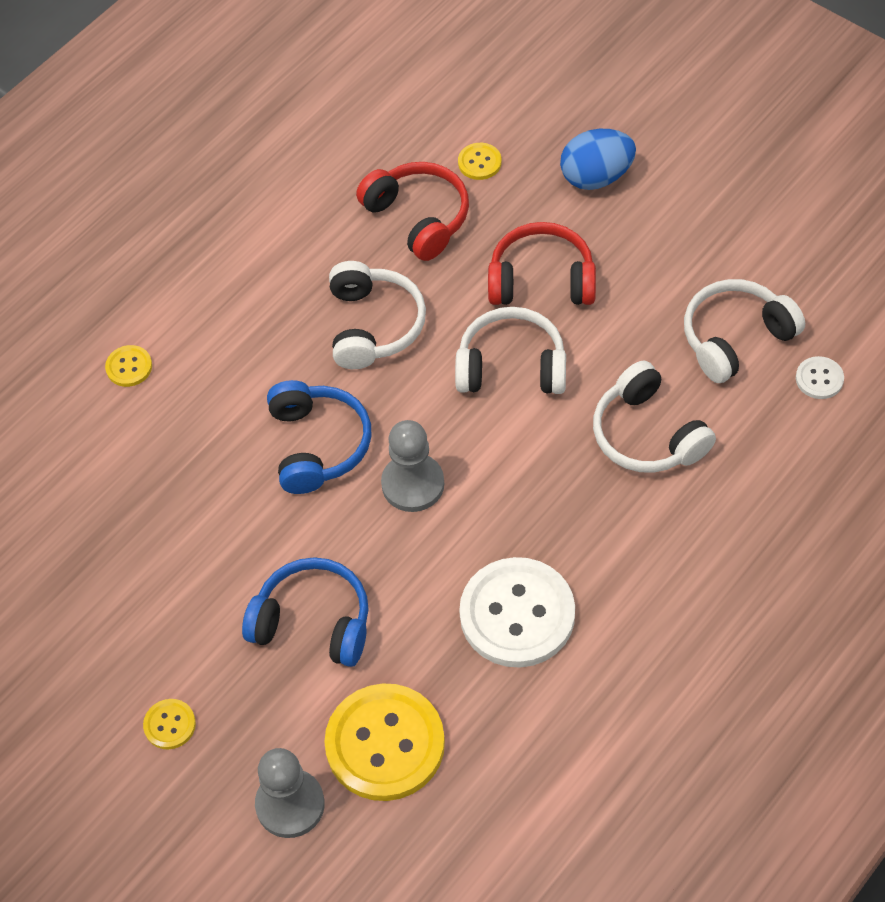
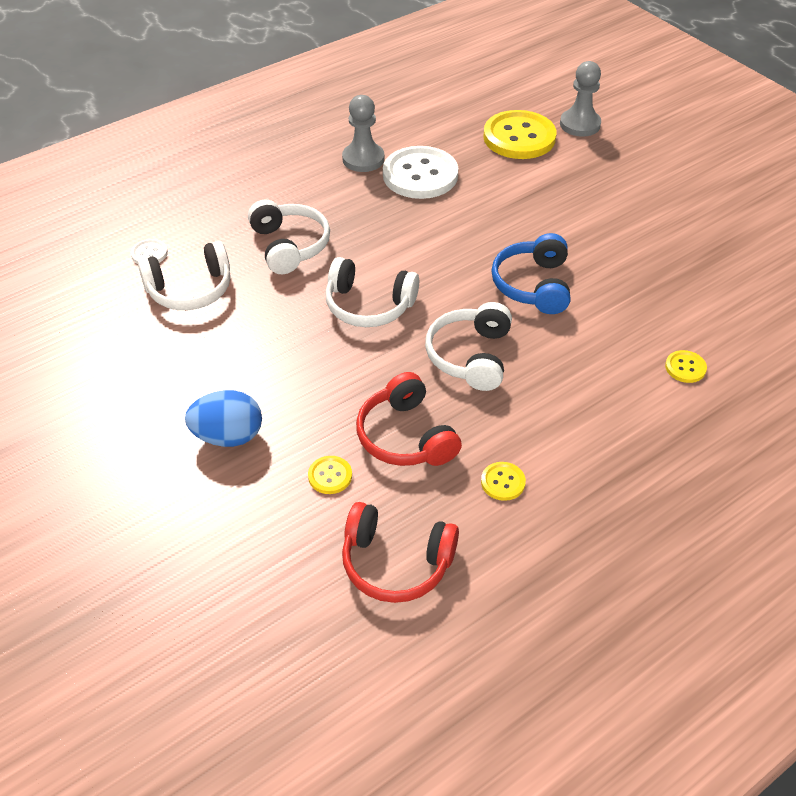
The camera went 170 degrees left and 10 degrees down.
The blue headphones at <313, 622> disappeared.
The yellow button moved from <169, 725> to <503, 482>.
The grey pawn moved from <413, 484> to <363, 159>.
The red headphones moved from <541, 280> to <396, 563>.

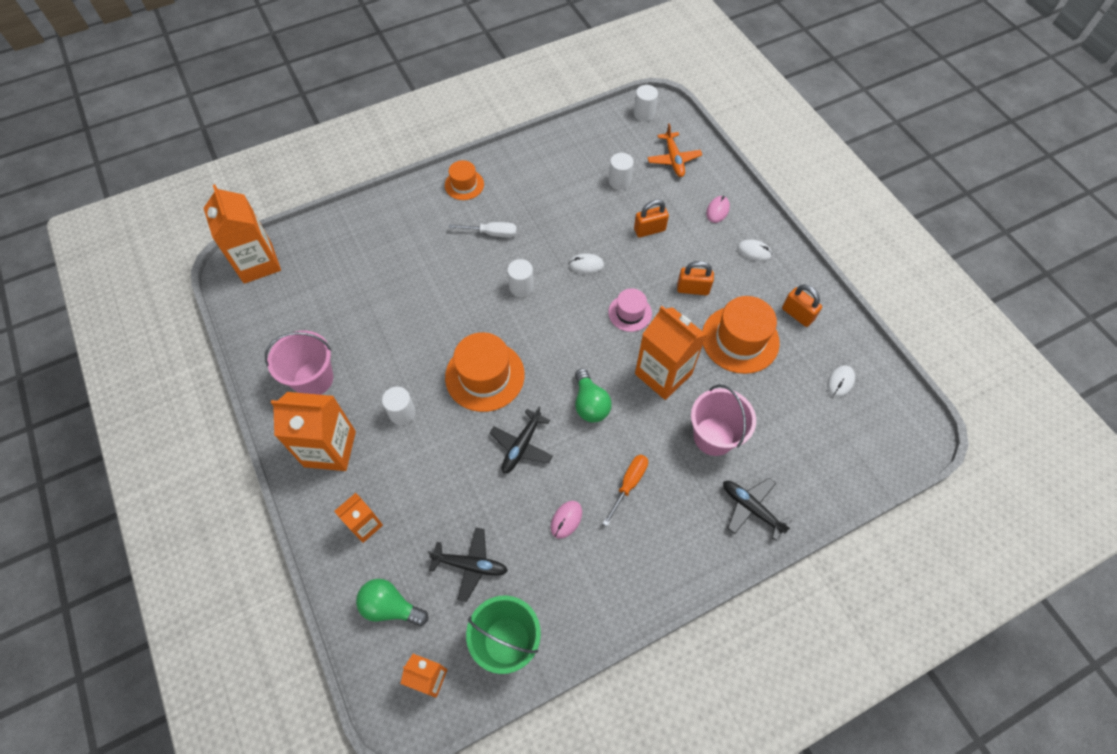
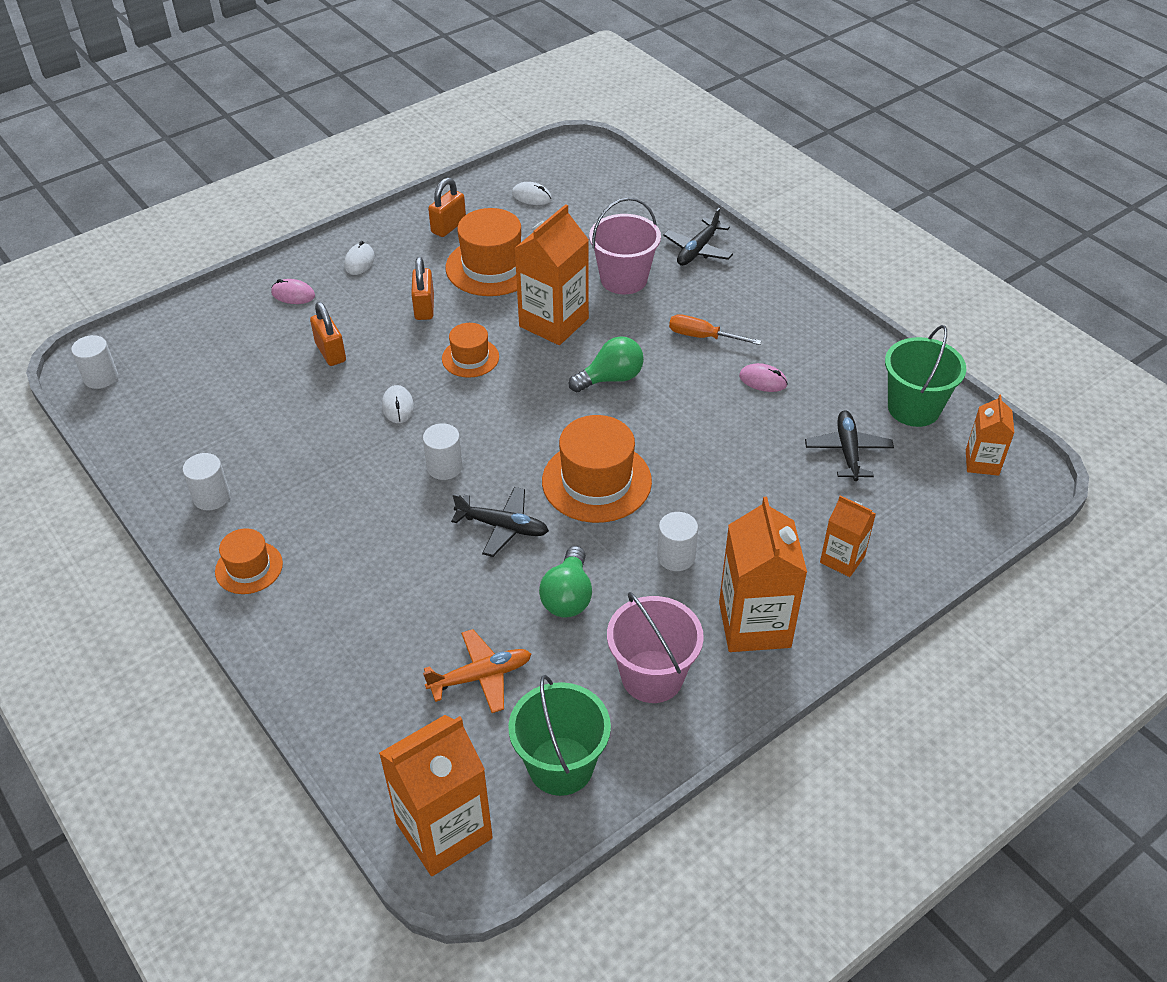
The camera went 100 degrees left and 15 degrees down.
The white screwdriver at <492, 233> disappeared.
The green bucket at <561, 766> appeared.
The green light bulb moved from <390, 606> to <568, 596>.
The black plane moved from <521, 446> to <503, 527>.
The white cylinder moved from <619, 181> to <211, 497>.
The orange plane moved from <673, 159> to <481, 676>.
The pink hat at <630, 313> became the orange hat at <470, 358>.

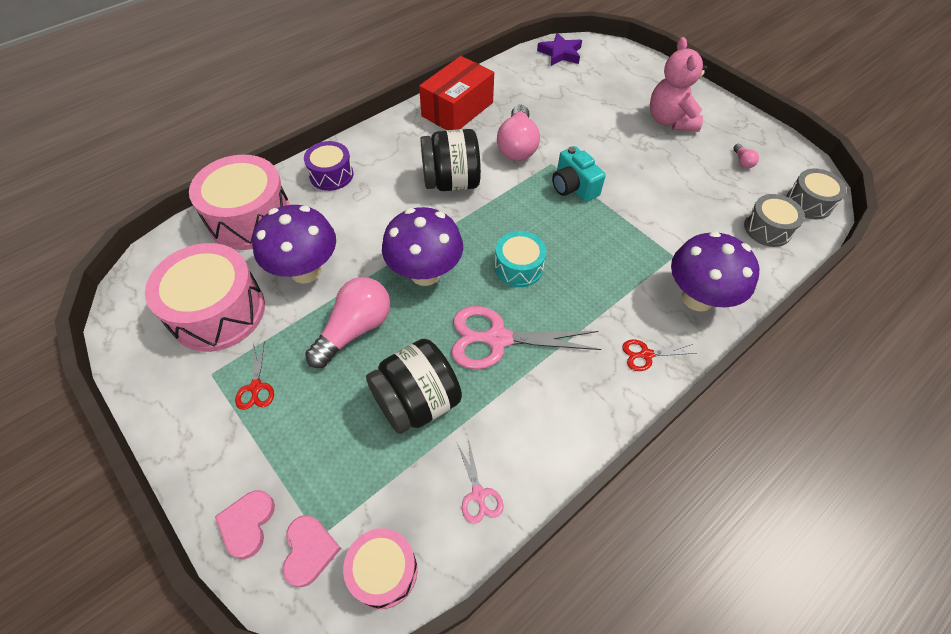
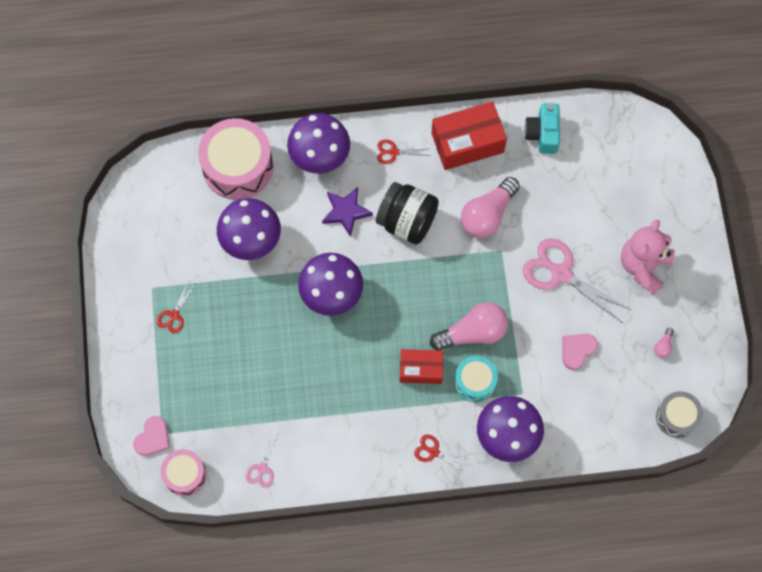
The camera went 35 degrees right and 15 degrees up.
The pink drum at <218, 311> disappeared.
The black jar at <417, 402> disappeared.
The grey drum at <767, 229> disappeared.
The red scissors at <394, 152> appeared.
The red box at <421, 369> appeared.
The pink heart moved from <247, 524> to <577, 350>.
The pink light bulb moved from <355, 329> to <473, 333>.
The pink scissors moved from <498, 339> to <561, 274>.
The turquoise drum moved from <518, 267> to <475, 382>.
The purple star moved from <560, 53> to <346, 212>.
The turquoise camera moved from <573, 187> to <542, 134>.
The purple drum at <331, 175> was replaced by the purple mushroom at <320, 157>.

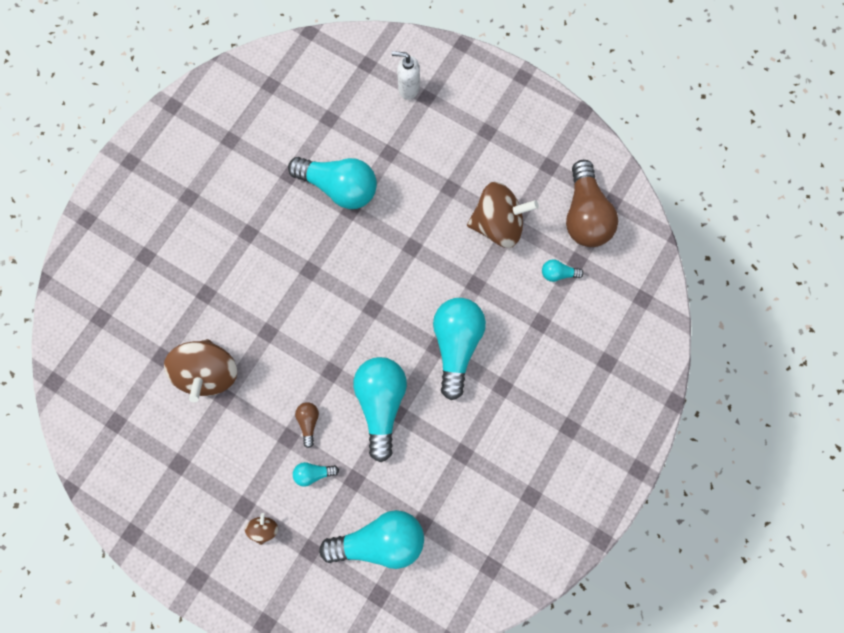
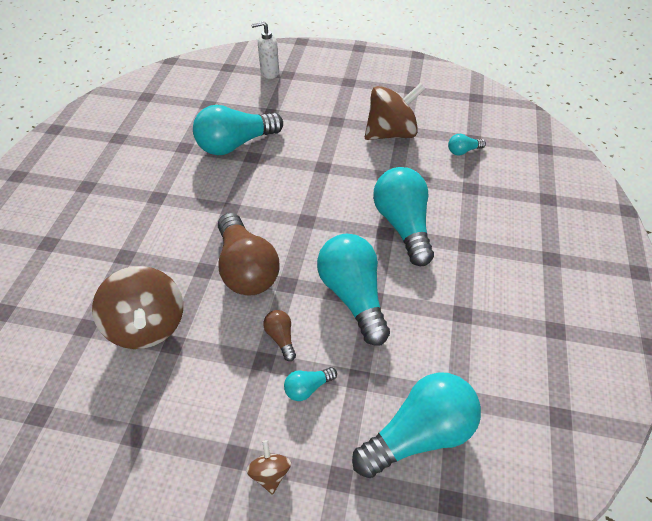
The camera went 20 degrees left and 25 degrees down.
The brown light bulb moved from <584, 215> to <246, 268>.
The turquoise light bulb at <339, 187> turned 150 degrees clockwise.

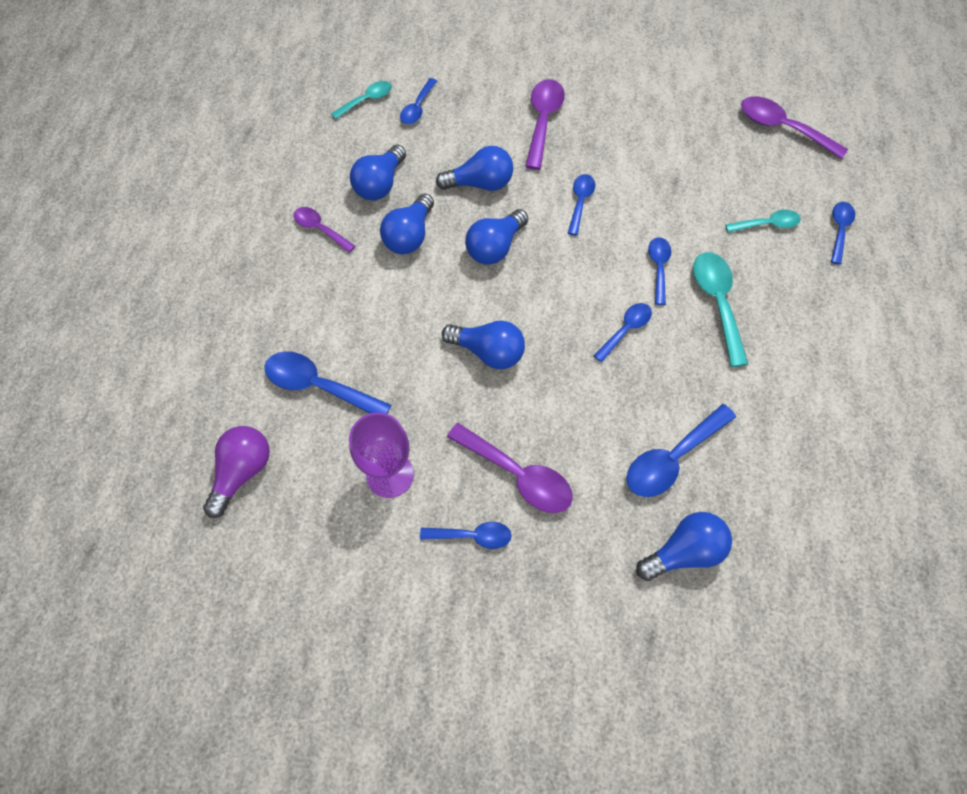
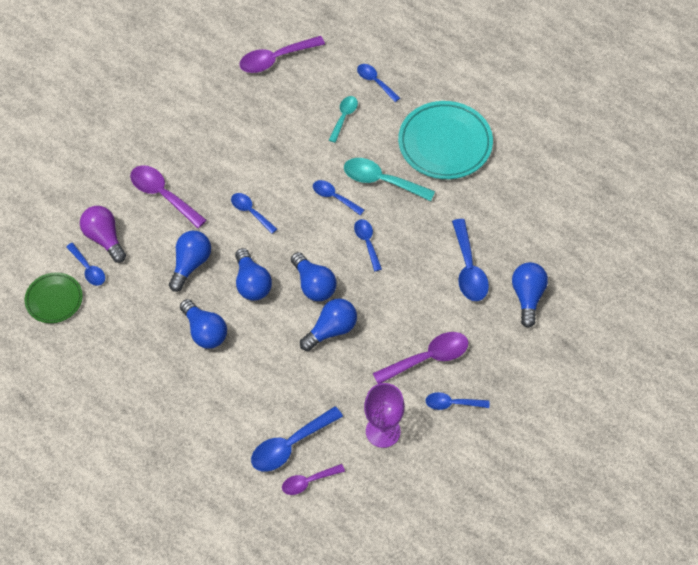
The camera went 60 degrees left and 5 degrees down.
The turquoise plate at <445, 143> appeared.
The purple light bulb moved from <242, 472> to <104, 238>.
The purple spoon moved from <320, 229> to <308, 482>.
The blue light bulb moved from <380, 184> to <313, 285>.
The turquoise spoon at <367, 100> was replaced by the green plate at <54, 299>.
The blue spoon at <473, 536> turned 120 degrees counterclockwise.

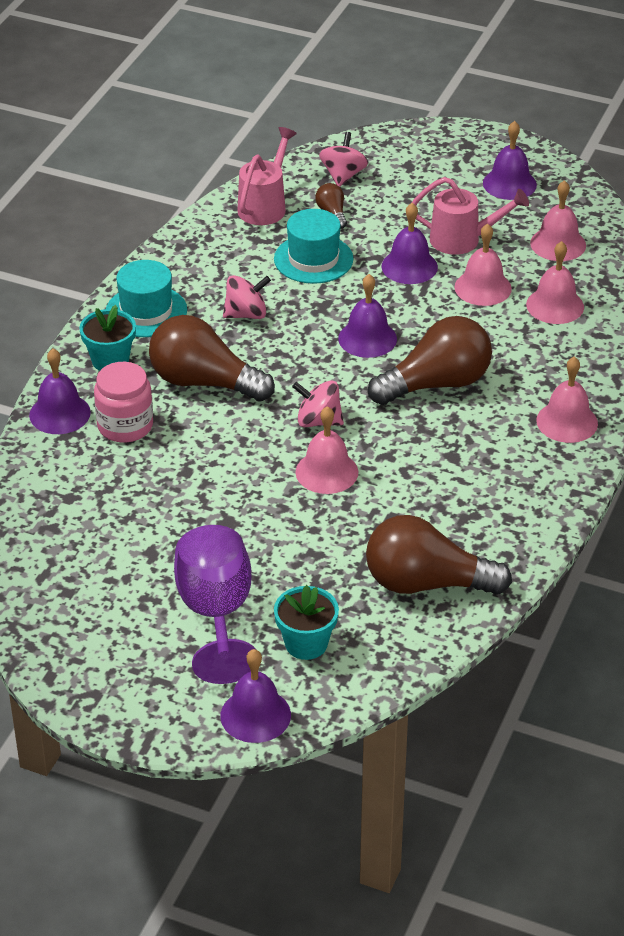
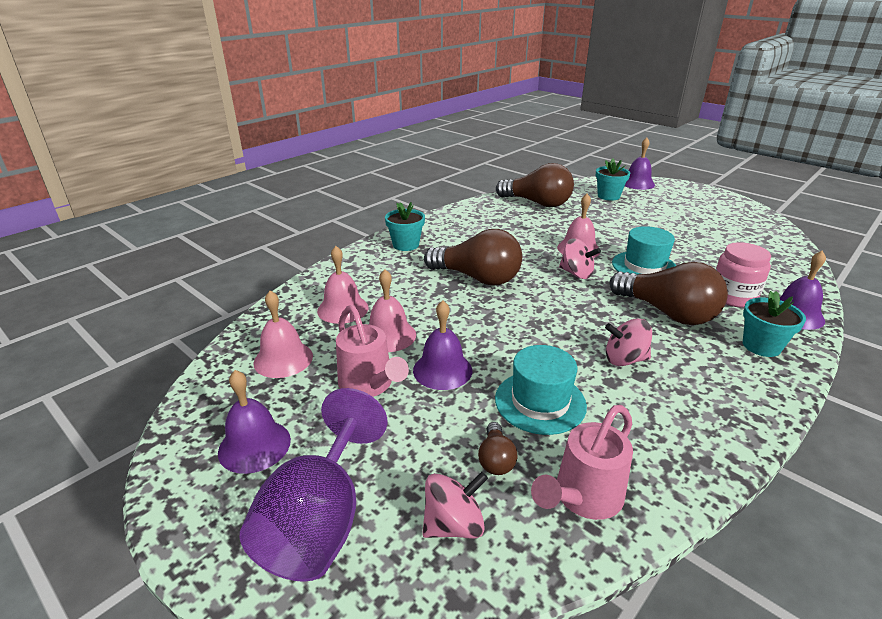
The camera went 160 degrees left and 10 degrees down.
The purple bell at <367, 338> disappeared.
The turquoise hat moved from <146, 311> to <644, 266>.
The purple goblet moved from <216, 613> to <319, 522>.
The pink bell at <567, 422> was replaced by the turquoise flower pot at <406, 245>.
The pink spinning top at <343, 176> turned 150 degrees counterclockwise.
The brown light bulb at <436, 384> turned 150 degrees counterclockwise.
The pink watering can at <463, 240> turned 150 degrees counterclockwise.

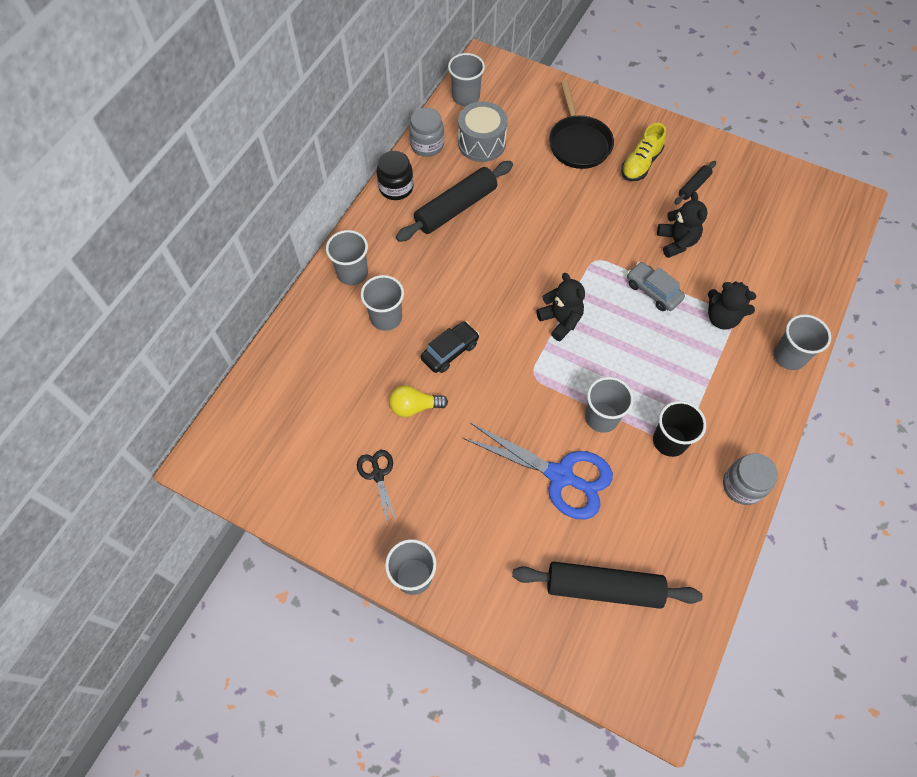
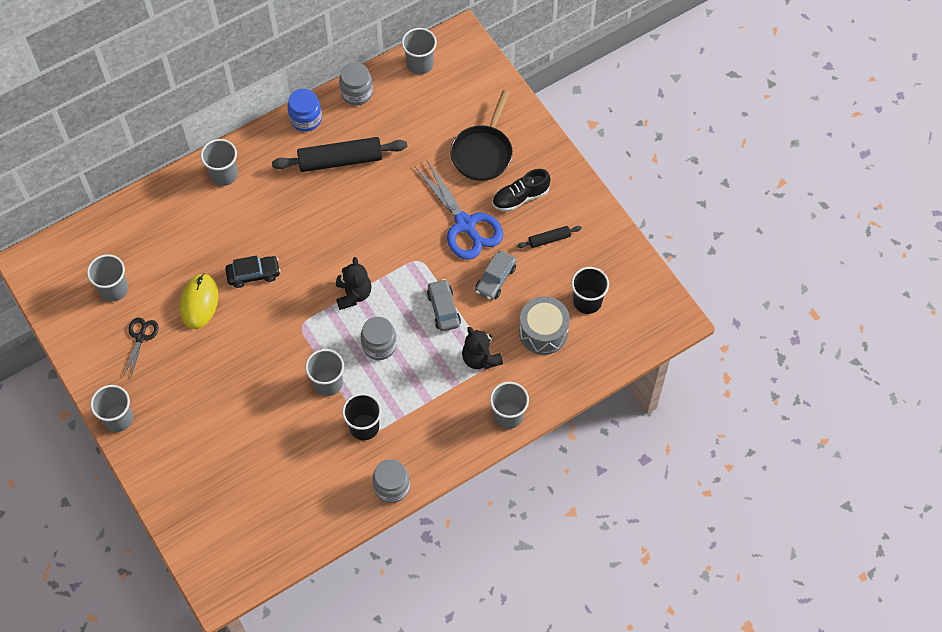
The camera went 30 degrees right and 0 degrees up.
The black rolling pin at <603, 587> disappeared.
The grey jar at <379, 345> appeared.
The black cup at <587, 301> appeared.
The grey cup moved from <386, 317> to <114, 289>.
The grey drum moved from <481, 143> to <543, 332>.
The blue scissors moved from <560, 476> to <465, 224>.
The yellow light bulb at <414, 407> was replaced by the yellow mouse at <199, 302>.
The black teddy bear at <676, 242> was replaced by the grey car at <495, 279>.
The black jar at <396, 188> became the blue jar at <306, 119>.
The yellow shoe at <640, 164> became the black shoe at <520, 197>.

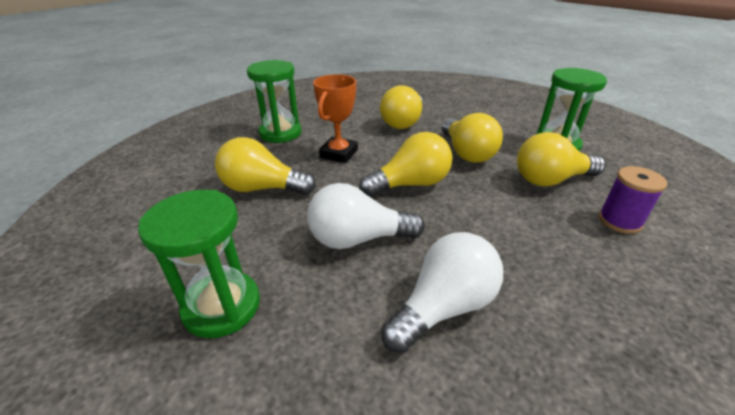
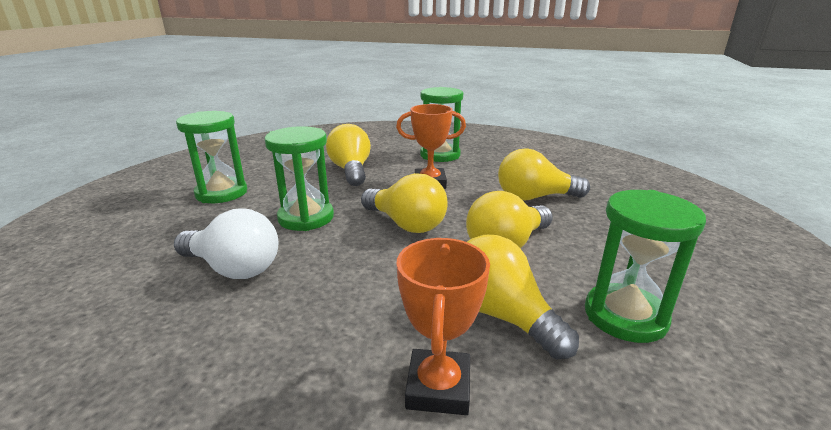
The camera went 65 degrees right and 10 degrees down.
The white light bulb at <358, 239> was replaced by the green hourglass at <306, 218>.
The purple spool at <619, 221> was replaced by the orange trophy at <438, 387>.

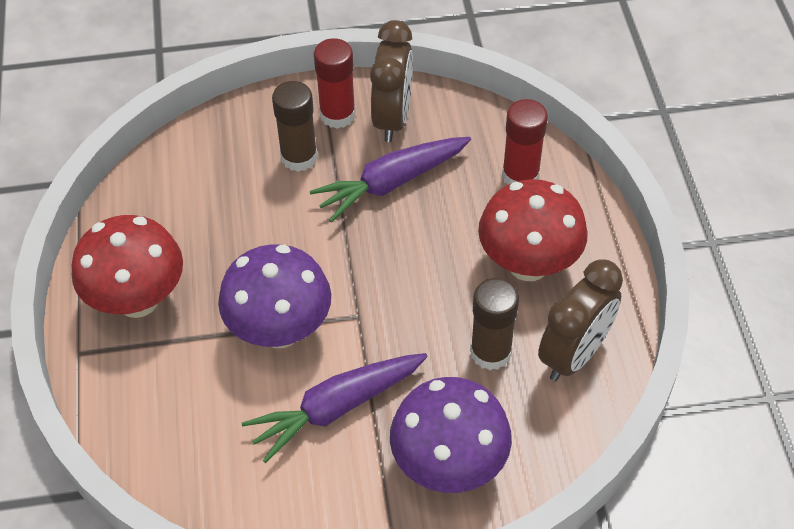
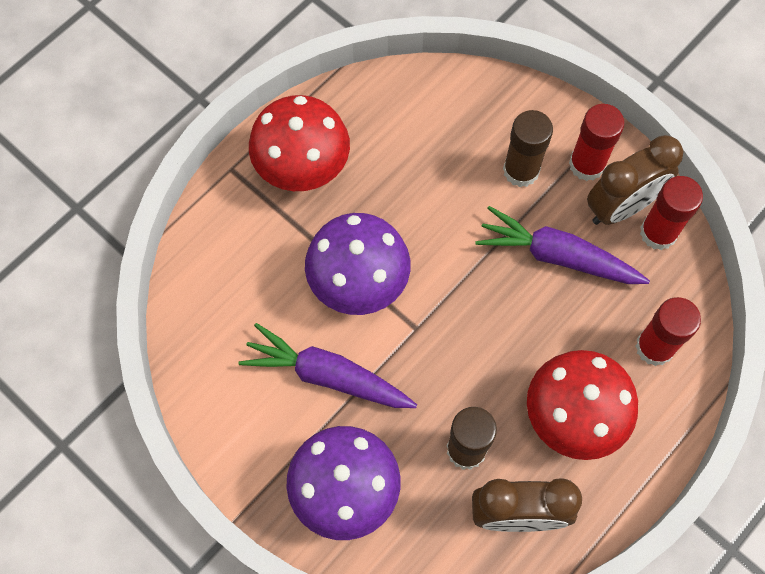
The camera went 50 degrees right and 15 degrees up.
The red glue stick at <658, 233> appeared.

